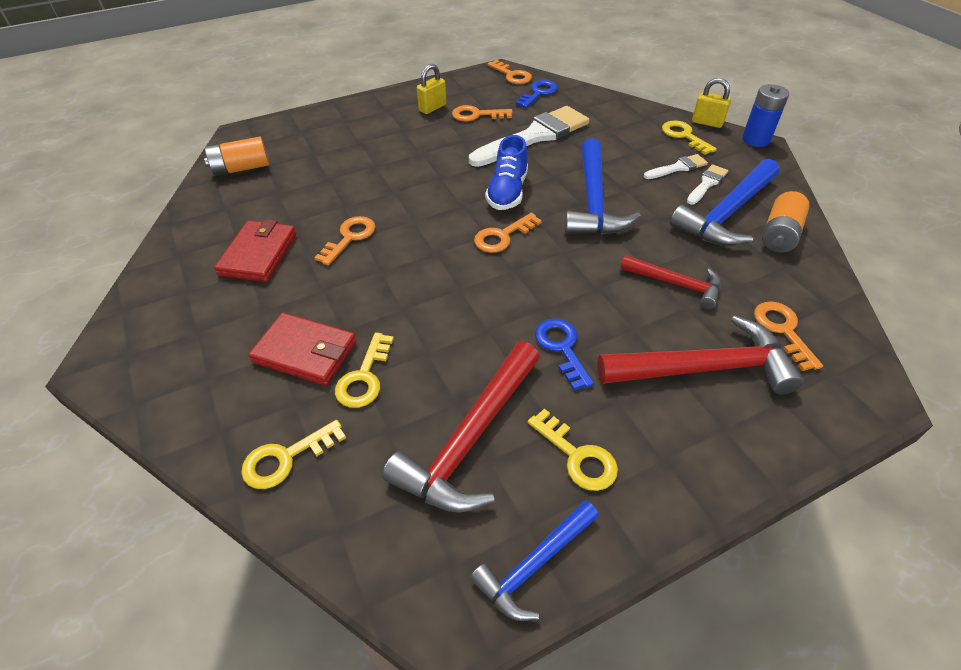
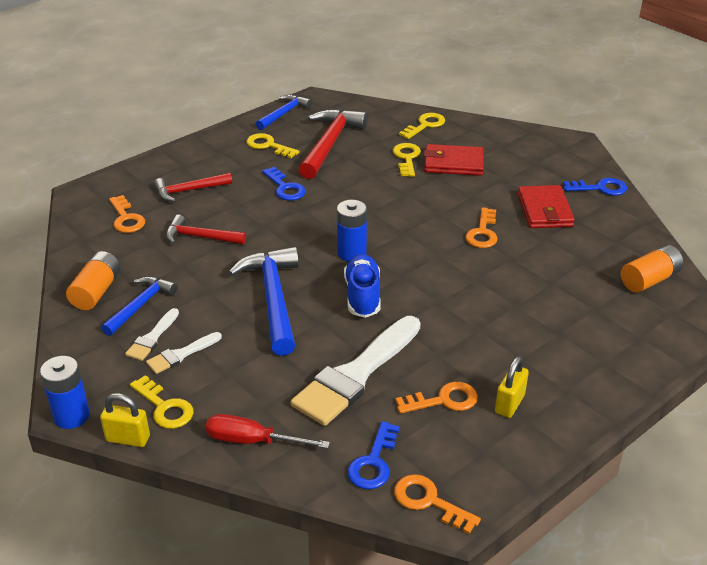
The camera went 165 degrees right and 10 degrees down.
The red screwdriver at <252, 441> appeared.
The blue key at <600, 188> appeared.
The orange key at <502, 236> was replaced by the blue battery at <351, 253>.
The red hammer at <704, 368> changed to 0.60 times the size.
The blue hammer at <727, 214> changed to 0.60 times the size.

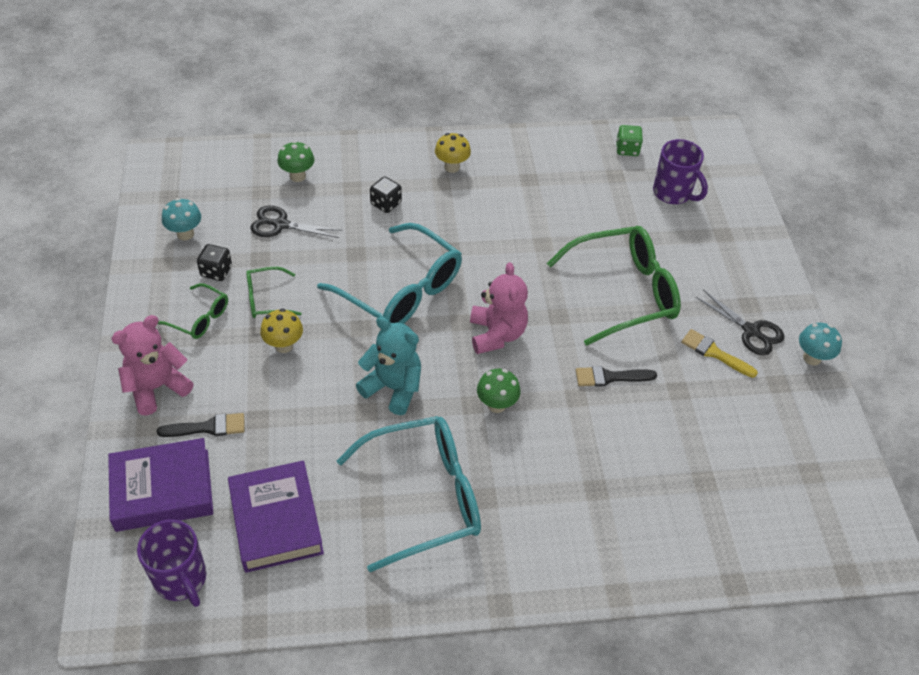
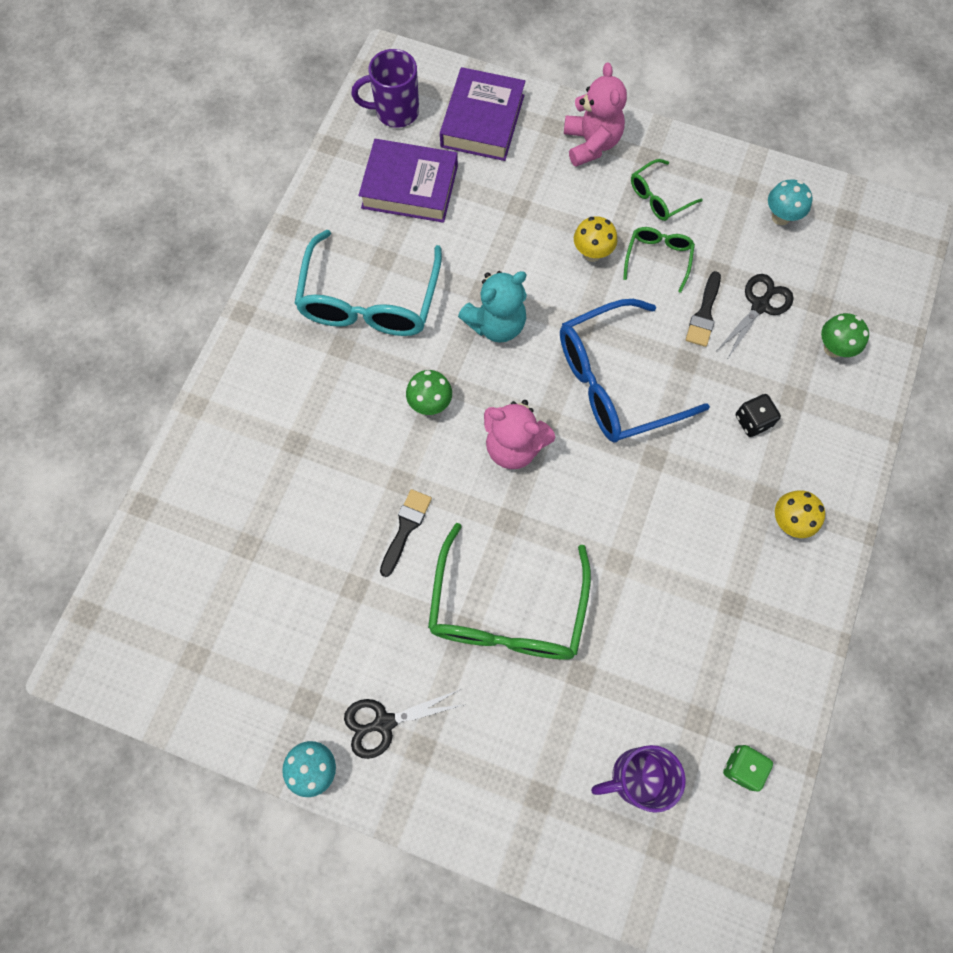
The camera went 120 degrees right and 20 degrees up.
The black dice at <216, 271> disappeared.
The yellow brush at <714, 353> disappeared.
The black brush moved from <208, 427> to <704, 314>.
The turquoise glasses at <401, 290> became the blue glasses at <614, 382>.

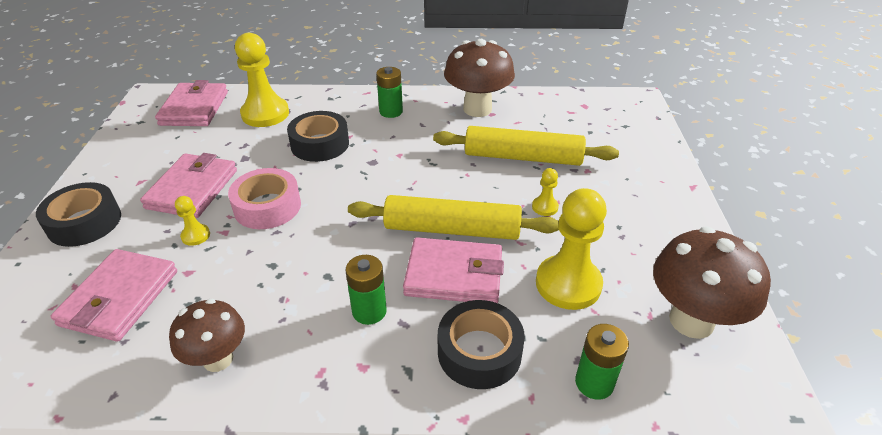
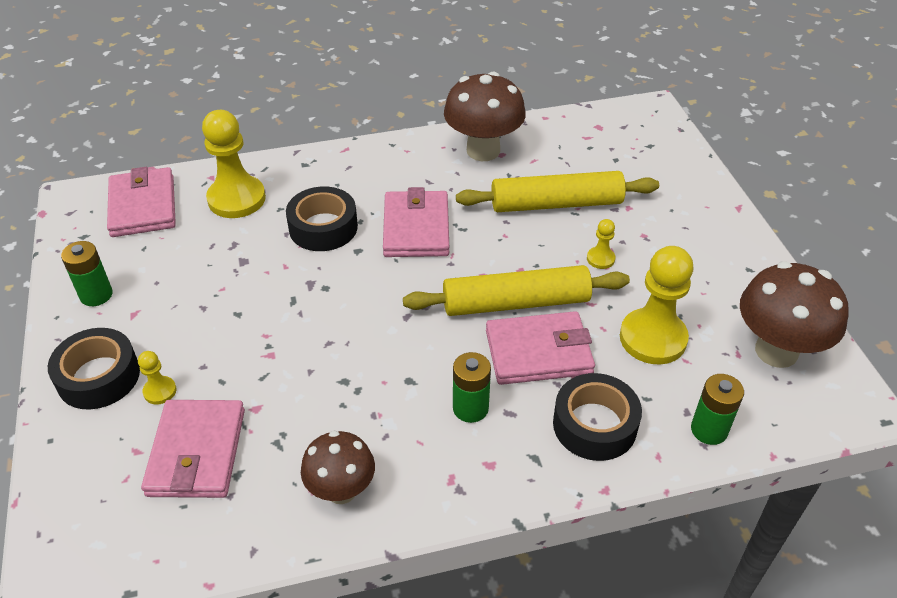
The camera went 15 degrees left and 5 degrees up.
The pink tape at <267, 207> disappeared.
The pink wallet moved from <192, 189> to <416, 228>.
The yellow pawn moved from <195, 236> to <160, 391>.
The green battery moved from <391, 111> to <96, 295>.

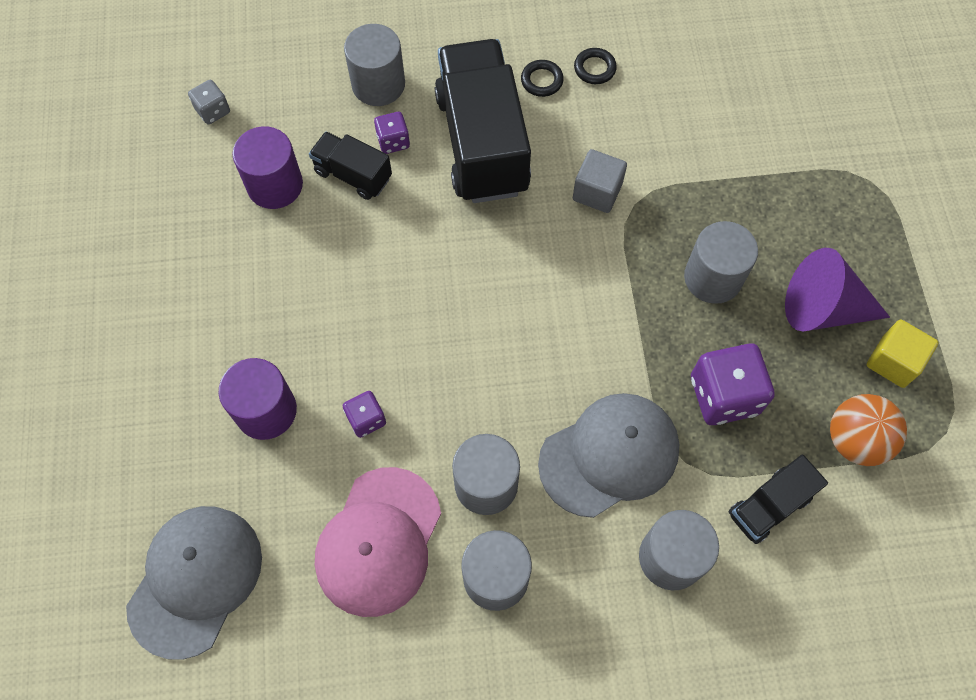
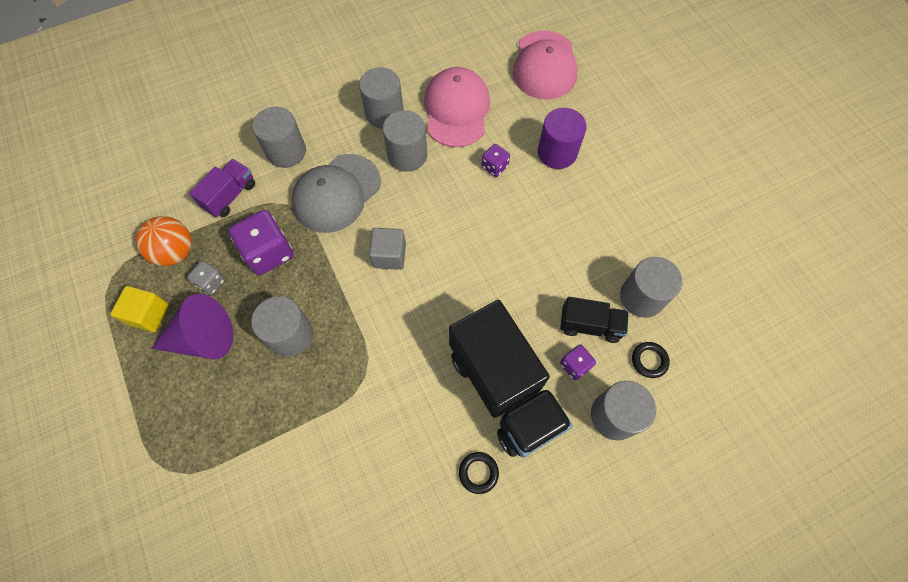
The camera went 160 degrees right and 0 degrees up.
The grey dice moved from <213, 111> to <211, 283>.
The grey cube moved from <597, 192> to <389, 255>.
The black ring moved from <594, 68> to <649, 360>.
The grey cap at <195, 580> became the pink cap at <545, 65>.
The purple cylinder at <275, 185> became the grey cylinder at <641, 297>.
The black truck at <769, 506> became the purple truck at <230, 196>.

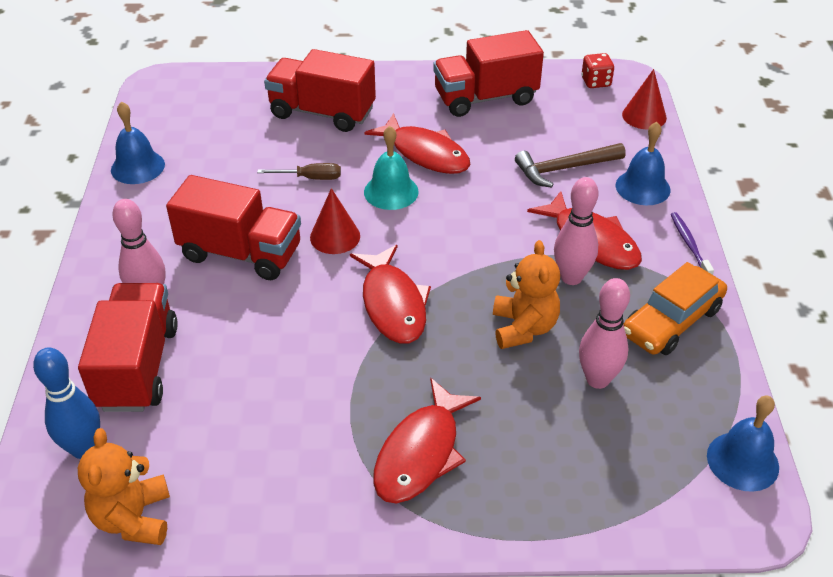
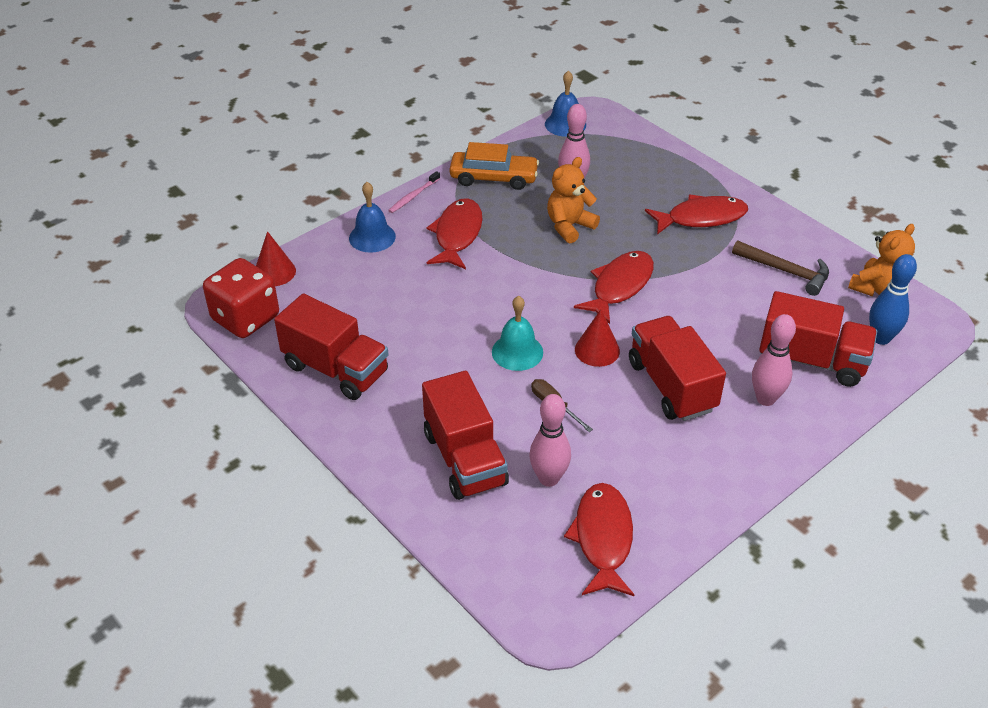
The camera went 130 degrees left and 0 degrees up.
The blue bell at <137, 167> disappeared.
The red fish moved from <425, 153> to <603, 538>.
The brown hammer moved from <564, 169> to <786, 271>.
The pink bowling pin moved from <571, 277> to <549, 478>.
The purple toothbrush at <689, 244> became the pink toothbrush at <413, 196>.
The red truck at <137, 367> turned 120 degrees counterclockwise.
The red dice at <596, 82> changed to 1.99 times the size.

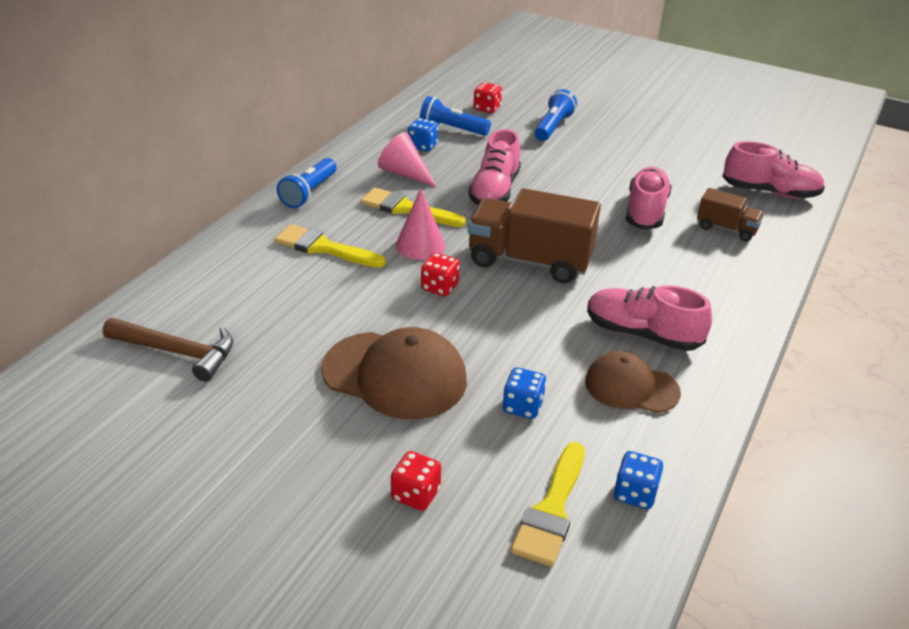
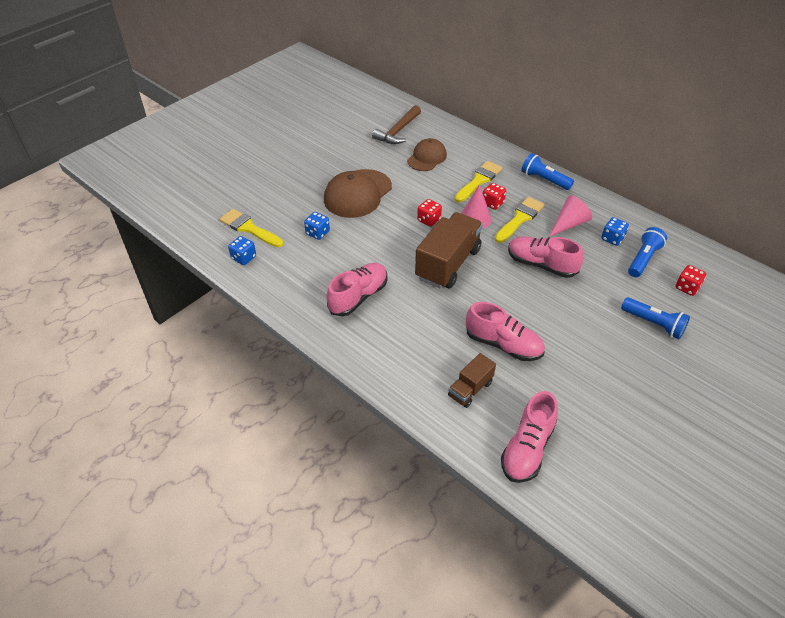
The camera went 105 degrees right and 10 degrees up.
The red dice moved from <415, 494> to <492, 203>.
The brown cap moved from <631, 387> to <427, 157>.

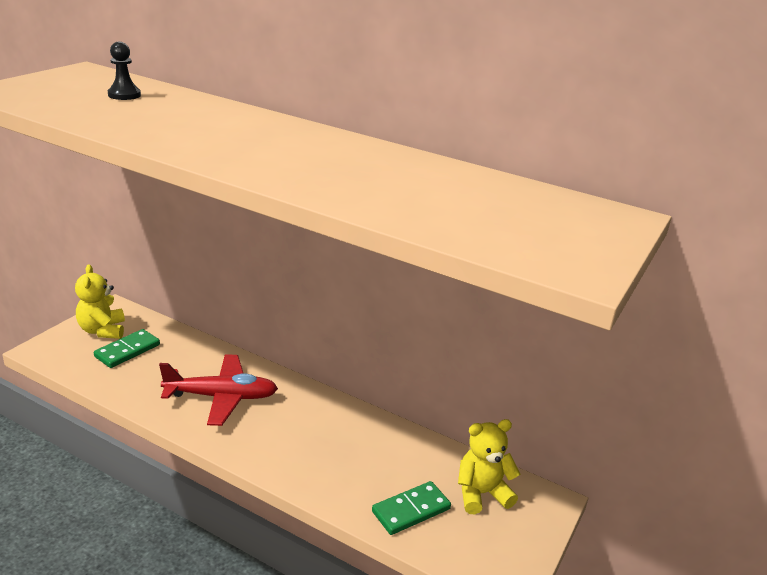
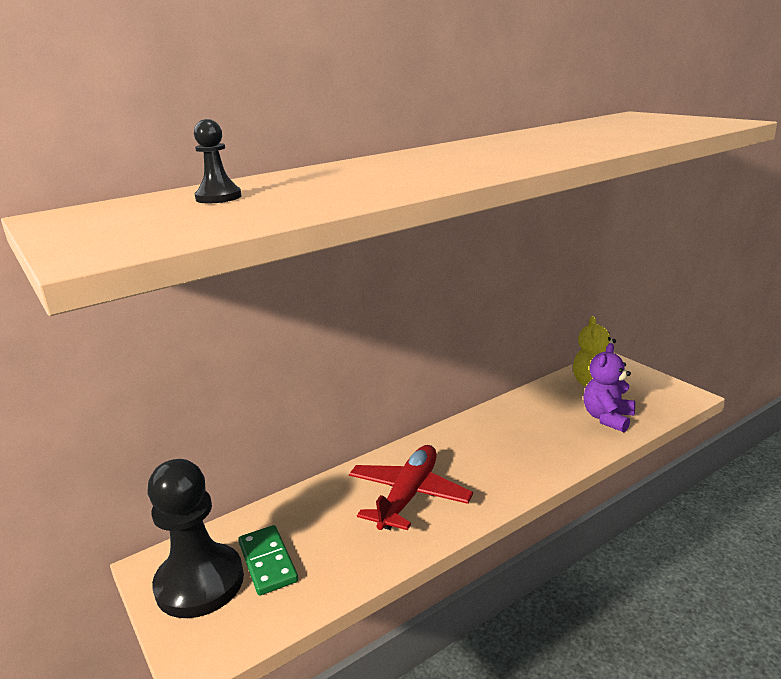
The camera went 60 degrees left and 5 degrees down.
The yellow teddy bear at <102, 330> was replaced by the black pawn at <200, 583>.
The green domino at <411, 510> was replaced by the purple teddy bear at <607, 418>.

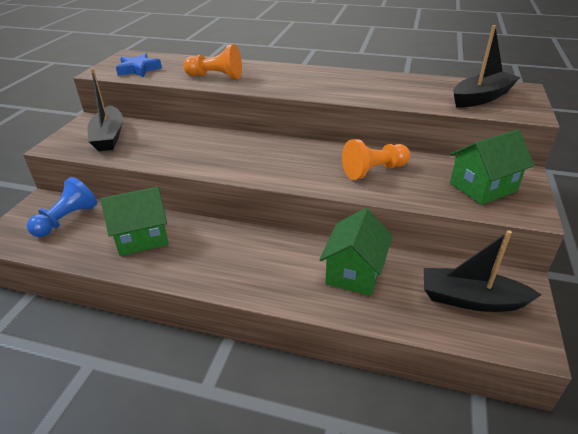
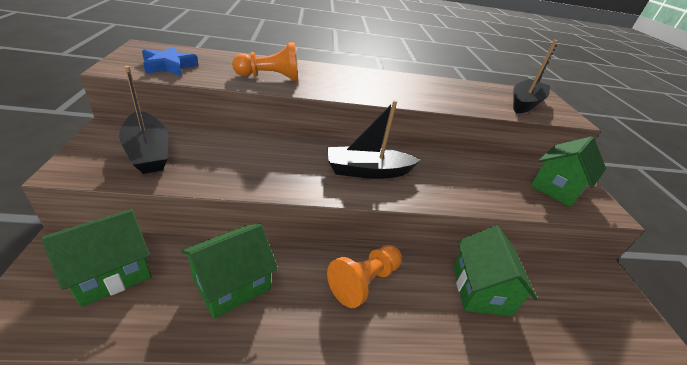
The camera went 25 degrees left and 0 degrees up.
The orange pawn moved from <374, 171> to <364, 282>.
The black boat moved from <471, 299> to <367, 171>.
The blue pawn at <67, 220> was replaced by the green house at <111, 273>.

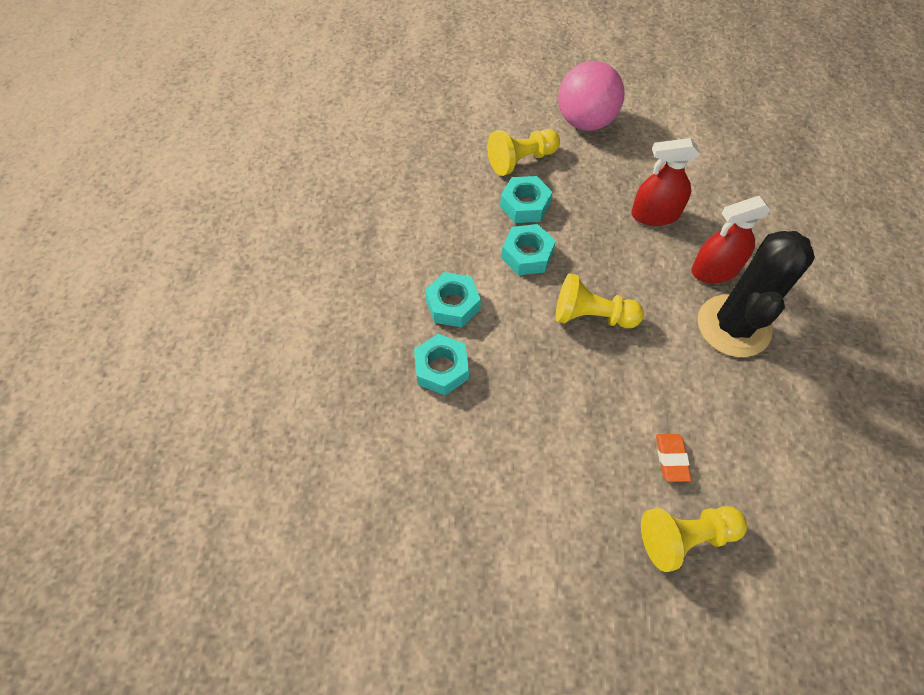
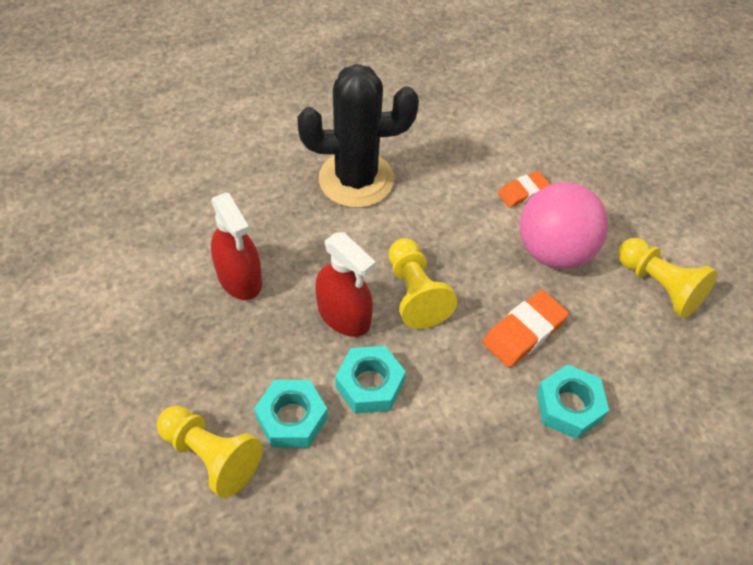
The camera went 120 degrees left and 5 degrees down.
The turquoise nut at <453, 304> disappeared.
The orange eraser at <524, 332> appeared.
The pink ball moved from <585, 122> to <554, 251>.
The yellow pawn moved from <685, 537> to <659, 286>.
The red spray bottle moved from <715, 270> to <344, 315>.

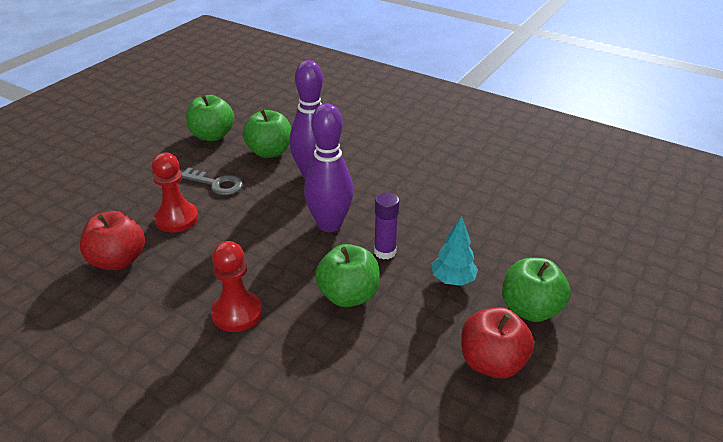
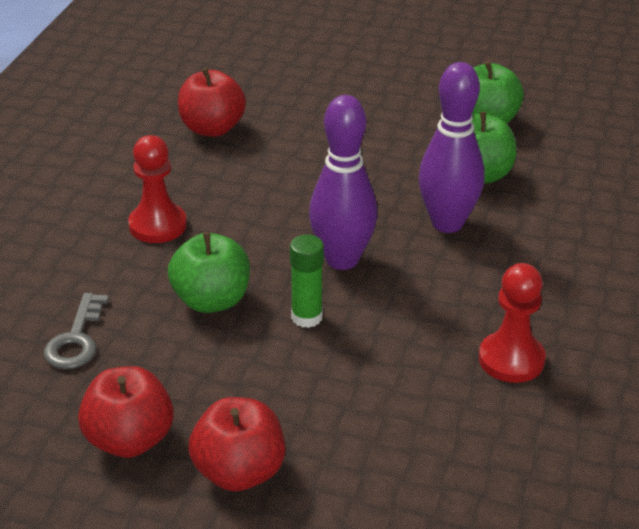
The camera went 75 degrees right and 0 degrees up.
The turquoise tree at <453, 280> disappeared.
The red pawn moved from <176, 219> to <511, 359>.
The grey key moved from <216, 184> to <76, 339>.
The purple glue stick at <385, 252> became the green glue stick at <307, 317>.
The green apple at <530, 309> became the red apple at <239, 472>.

